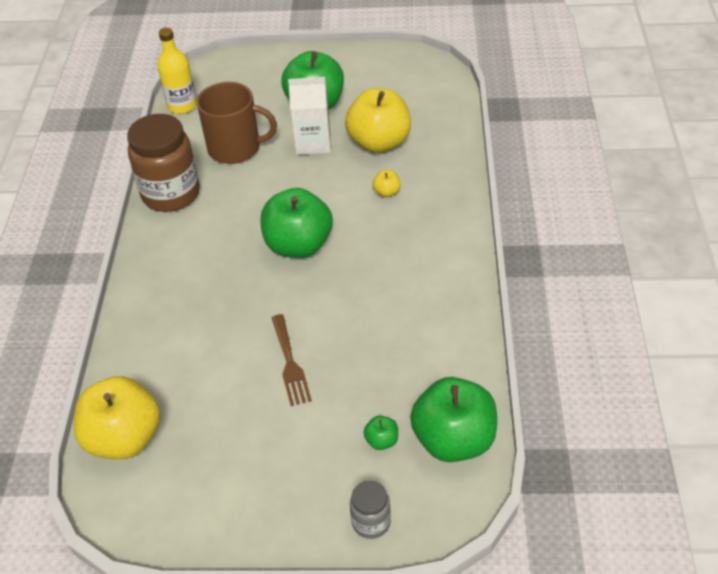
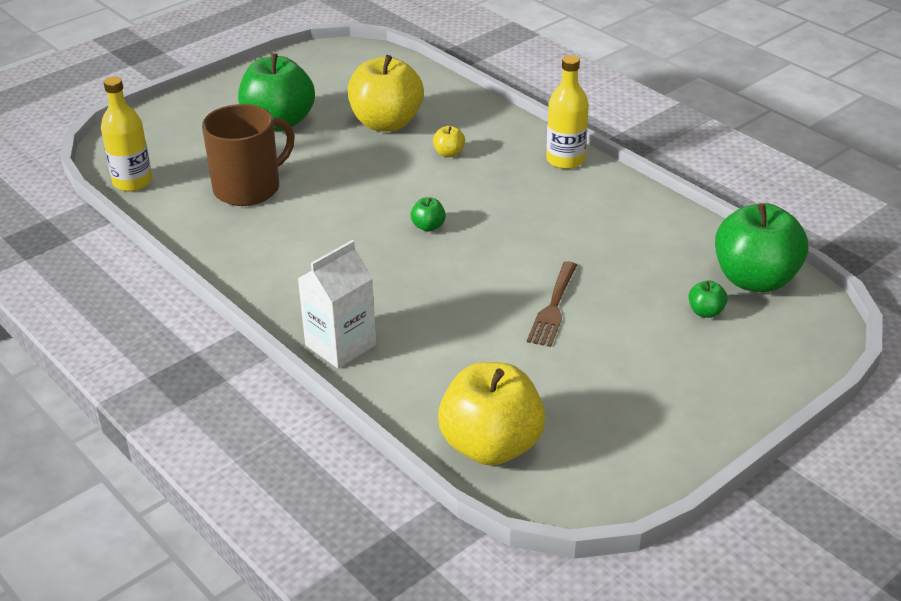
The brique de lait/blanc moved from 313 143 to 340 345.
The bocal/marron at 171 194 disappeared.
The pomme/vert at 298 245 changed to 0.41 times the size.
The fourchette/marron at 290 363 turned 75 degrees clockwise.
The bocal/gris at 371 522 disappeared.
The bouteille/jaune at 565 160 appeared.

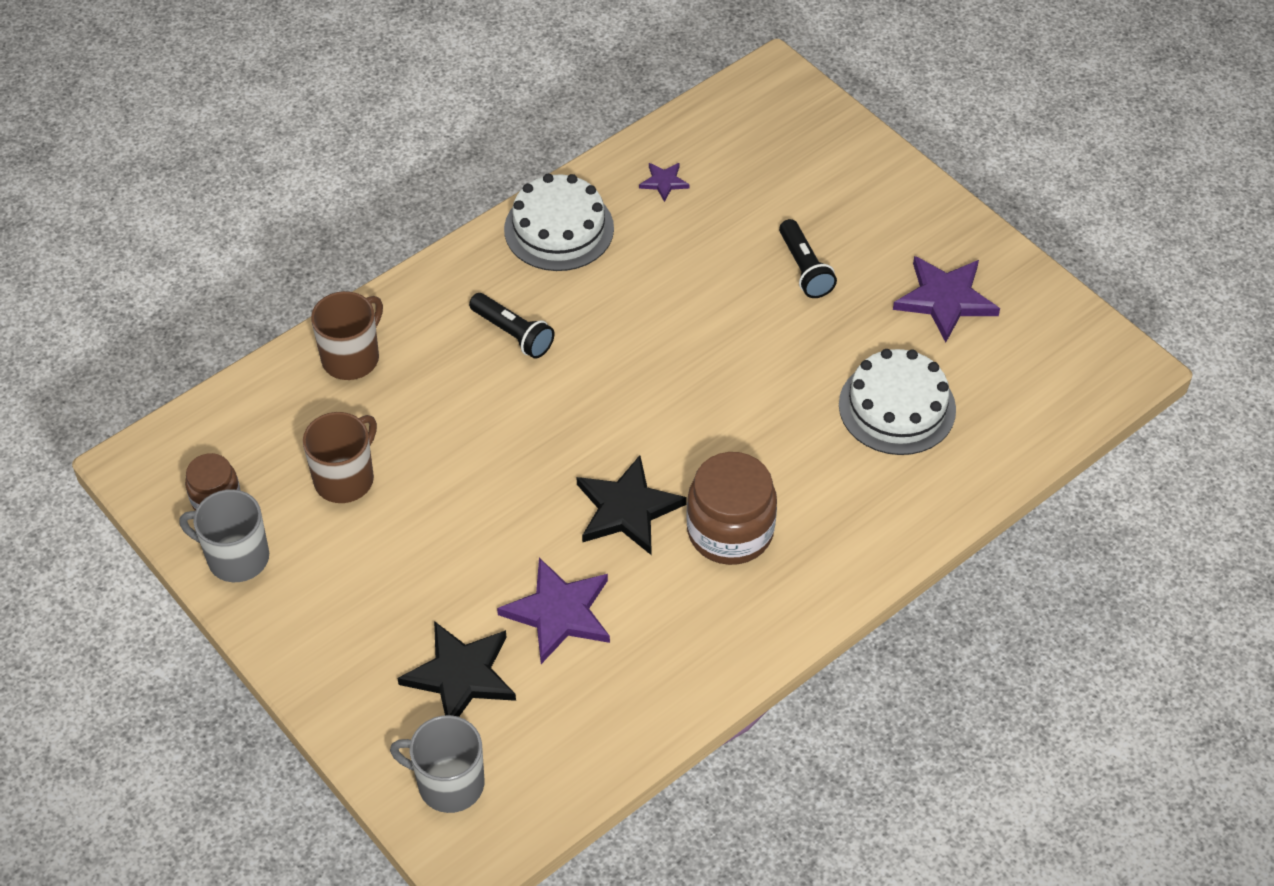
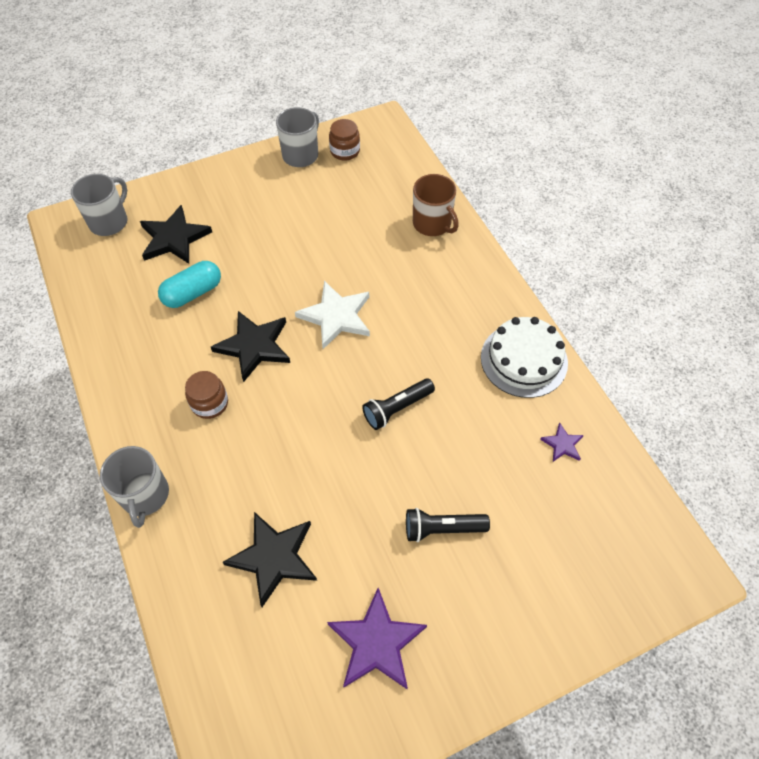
The lampe de poche/noir moved from 513 334 to 397 408.
The gâteau/blanc at 897 407 was replaced by the étoile/noir at 274 557.
The tasse/marron at 345 478 disappeared.
The bocal/marron at 730 531 changed to 0.58 times the size.
The étoile/violet at 559 613 was replaced by the gélule/turquoise at 193 293.
The étoile/blanc at 336 316 appeared.
The tasse/gris at 145 495 appeared.

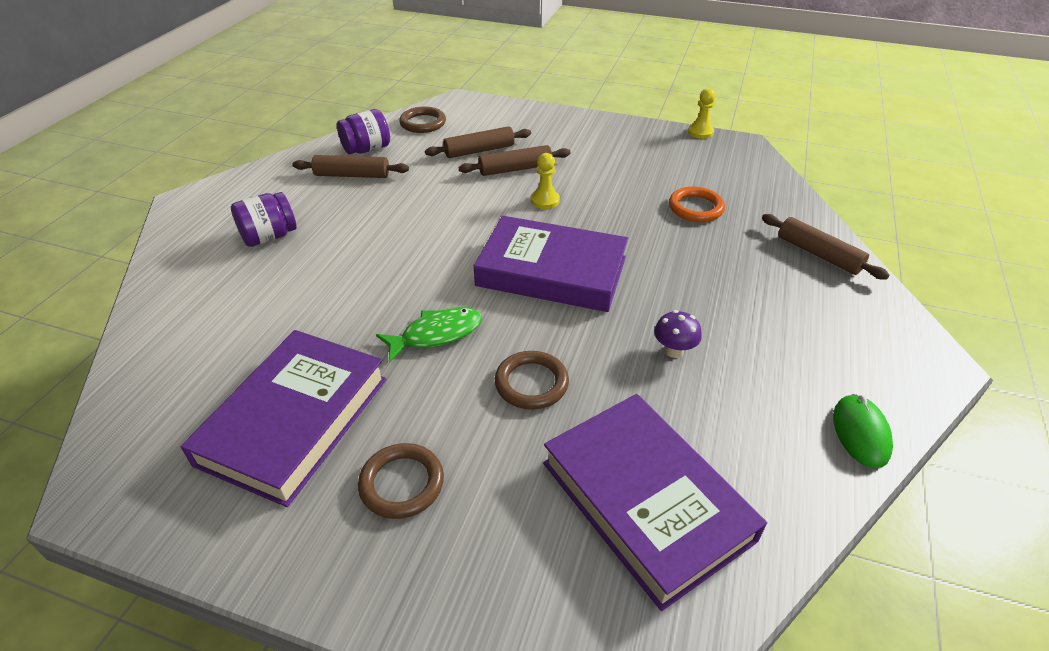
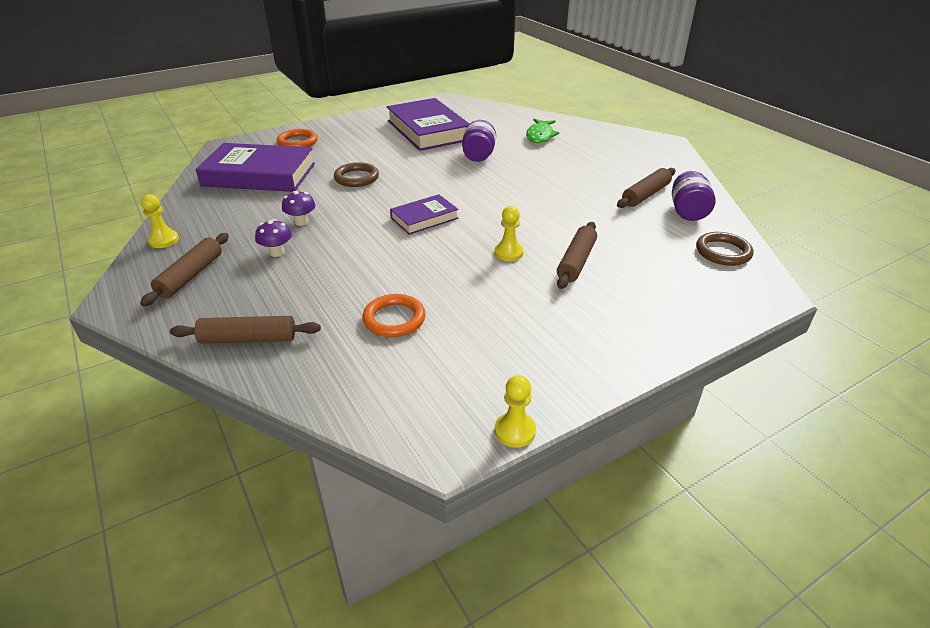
The rouleau à pâtisserie/marron moved from 479 151 to 190 276.
The bocal/violet moved from 269 237 to 478 156.
The livre/violet at 551 271 changed to 0.53 times the size.
The poisson/vert moved from 436 334 to 540 136.
The souris/vert at 860 433 was replaced by the pion/jaune at 164 240.
The anneau/marron at 402 483 disappeared.
The anneau/orange at 297 142 appeared.
The champignon/violet at 277 252 appeared.

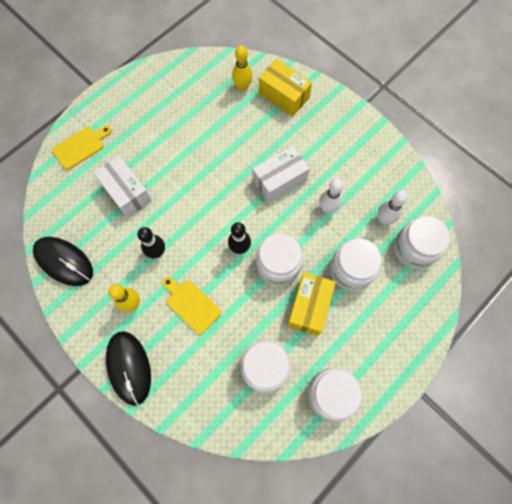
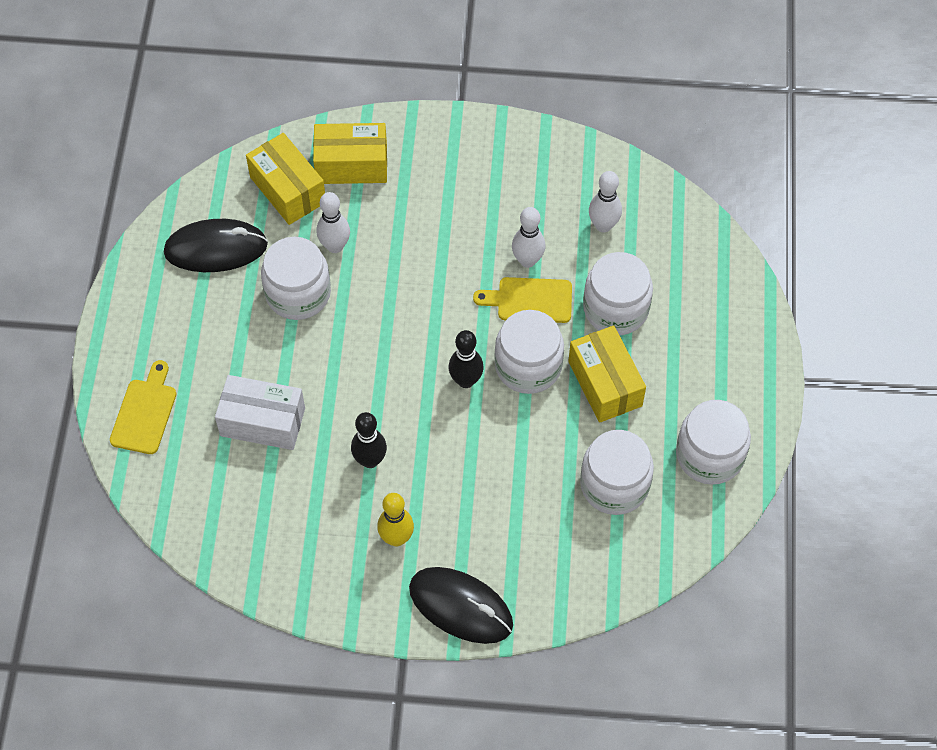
The quille/jaune at 242 87 was replaced by the boîte/jaune at 288 190.
The boîte/blanc at 279 180 disappeared.
The bocal/blanc moved from 414 248 to 298 293.
The souris/noir moved from 64 262 to 216 248.
The planche à découper/jaune moved from 191 304 to 530 300.
The quille/blanc at 335 246 appeared.

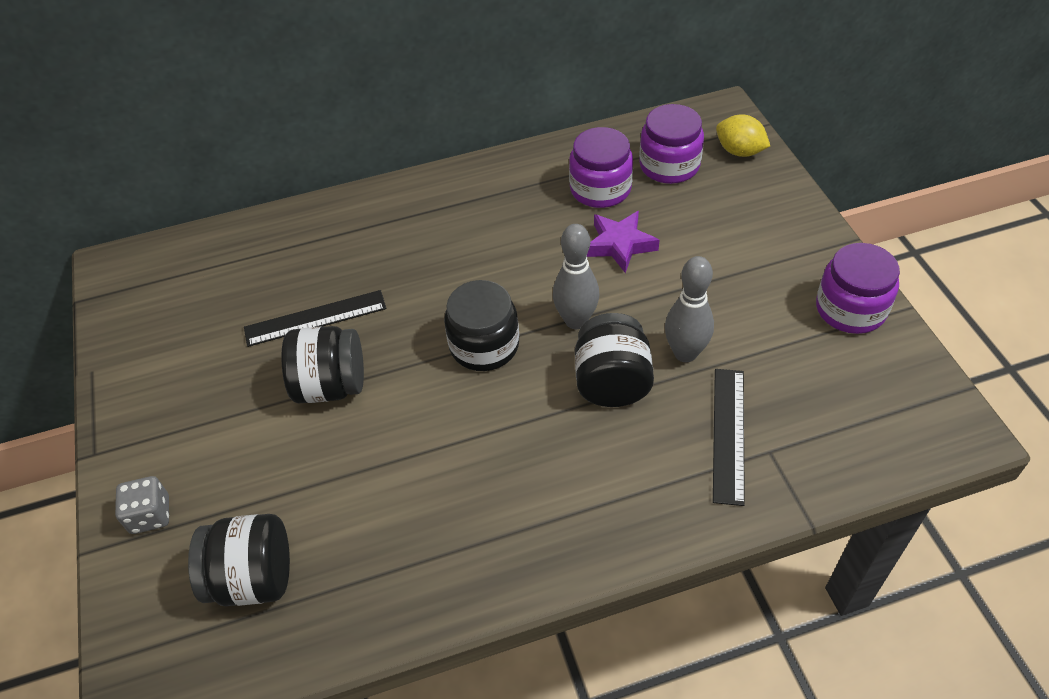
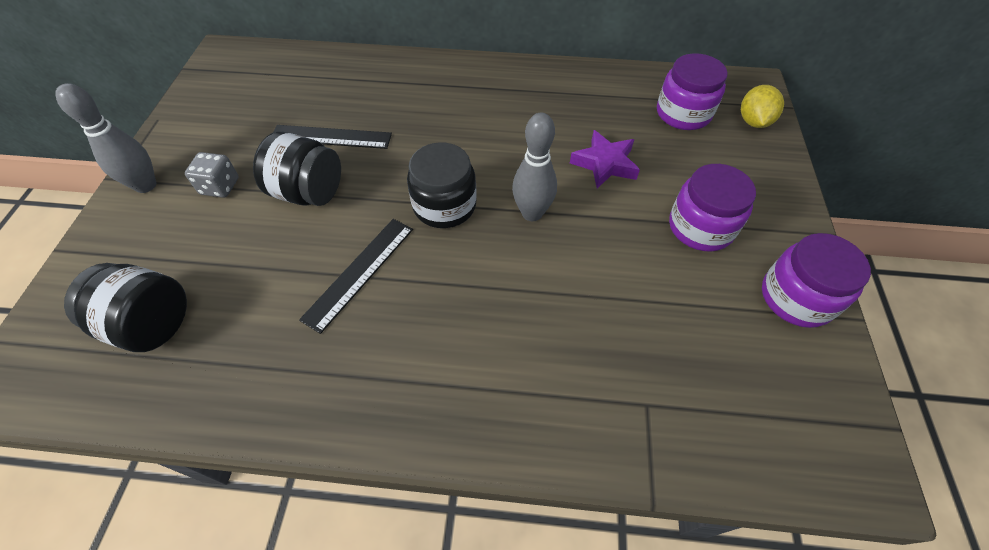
The citron/jaune at 739 151 turned 45 degrees clockwise.
The bocal/violet moved from 600 189 to 700 227.
The quille/gris moved from 685 353 to 146 185.
The bocal/noir at 612 382 disappeared.
The règle/noir moved from 728 434 to 359 272.
The dé/gris moved from 150 515 to 220 186.

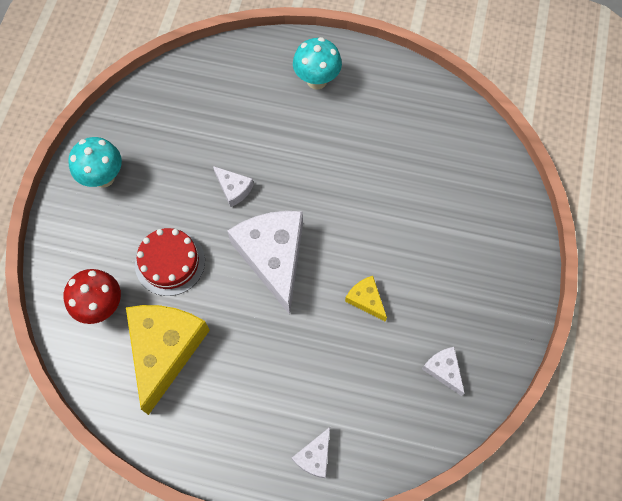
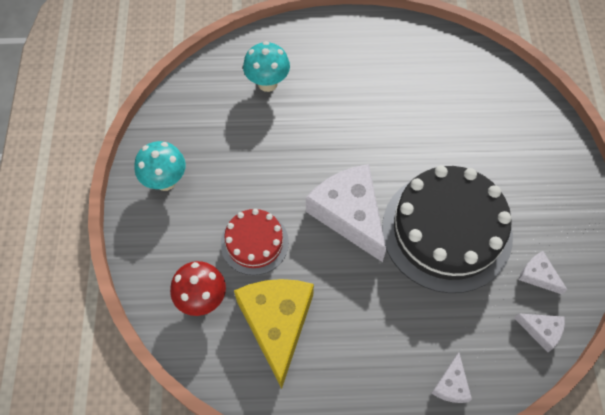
The champignon/turquoise moved from 317 80 to 267 83.
The fromage/blanc moved from 233 189 to 541 331.
The fromage/jaune at 366 299 was replaced by the gâteau/noir at 446 231.

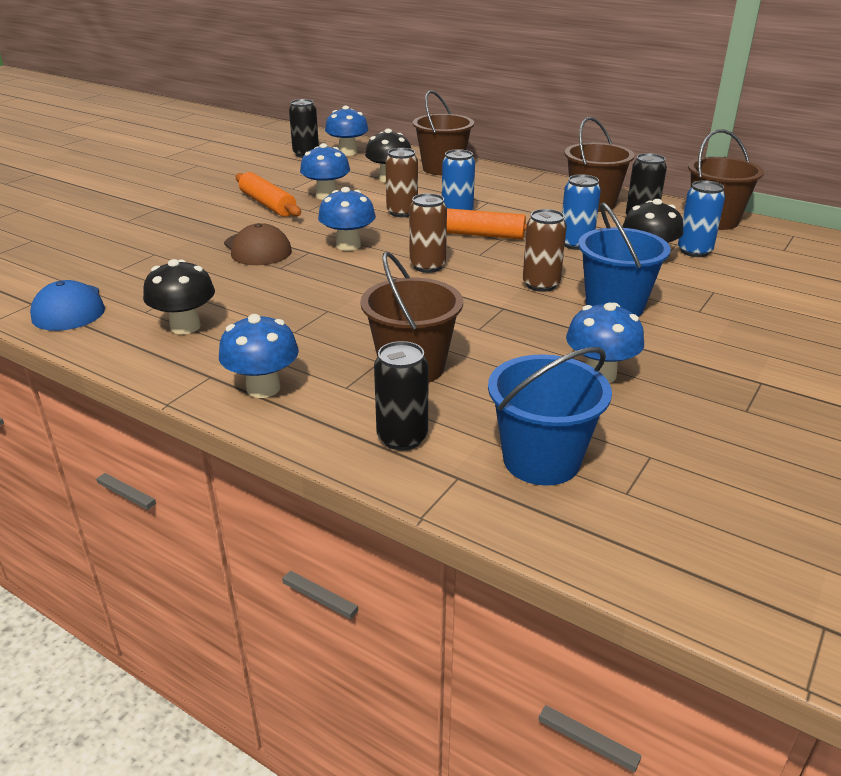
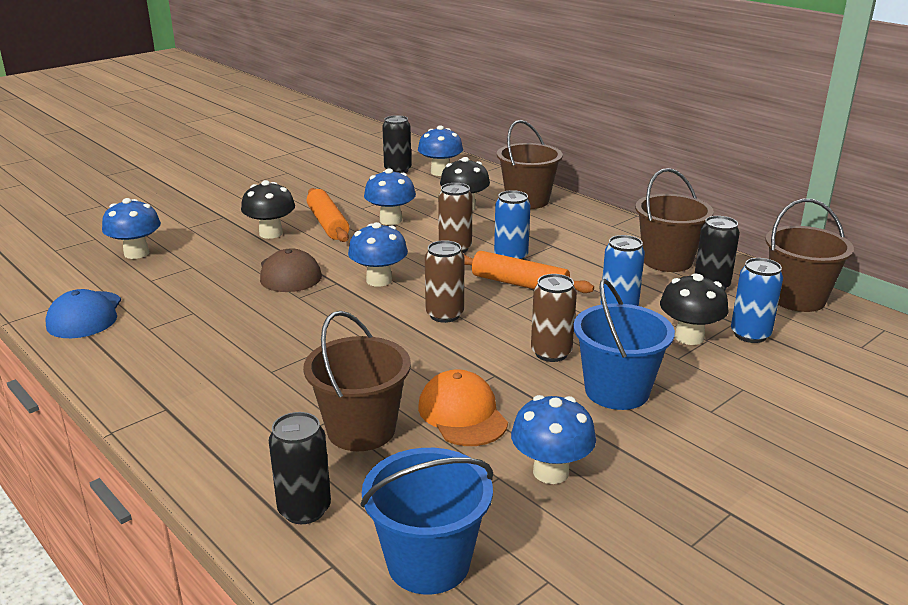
The champignon/noir moved from 185 326 to 271 233.
The champignon/bleu moved from 263 388 to 136 253.
The casquette/orange at 462 414 appeared.

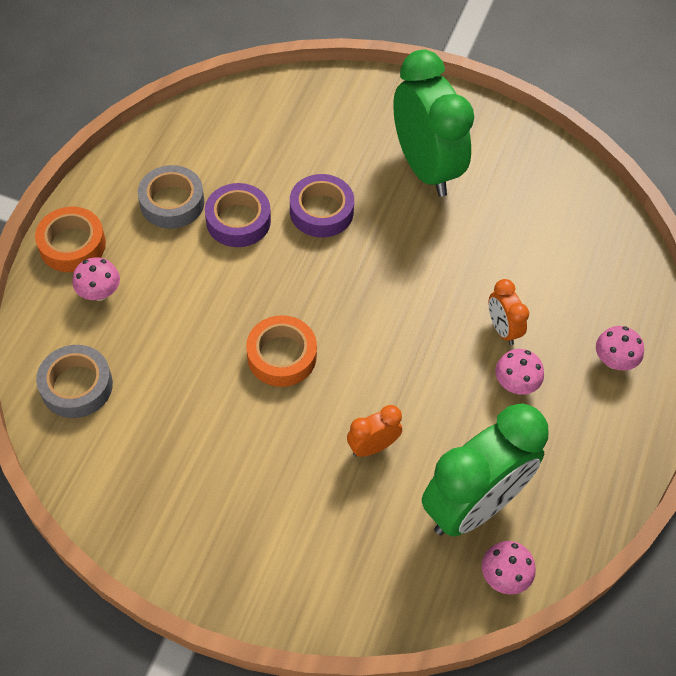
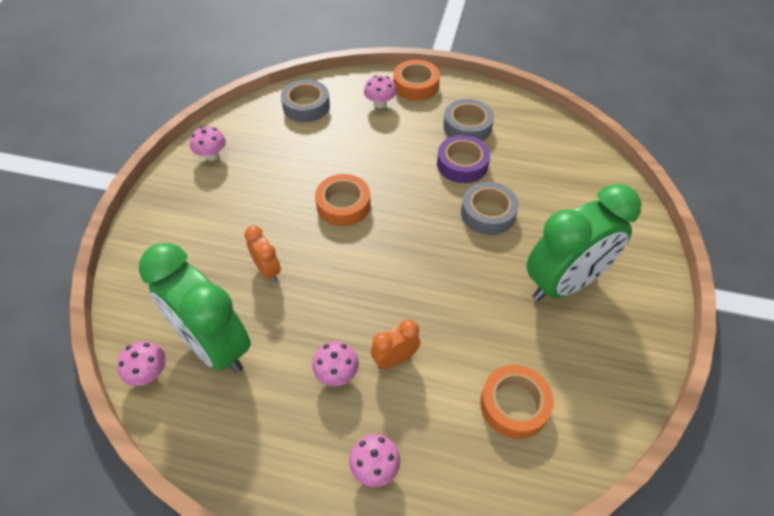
The ruban adhésif/violet at 321 211 became the ruban adhésif/gris at 488 213.
The champignon/rose at 212 155 appeared.
The ruban adhésif/orange at 514 405 appeared.

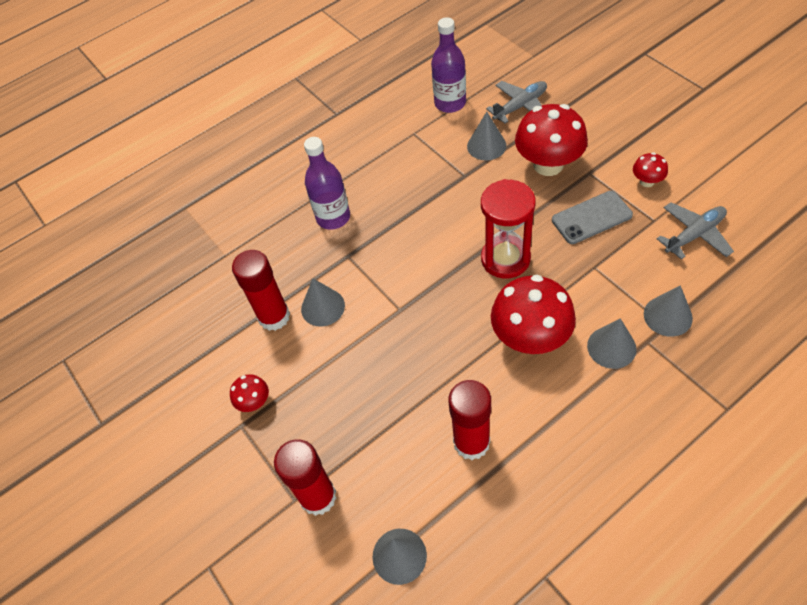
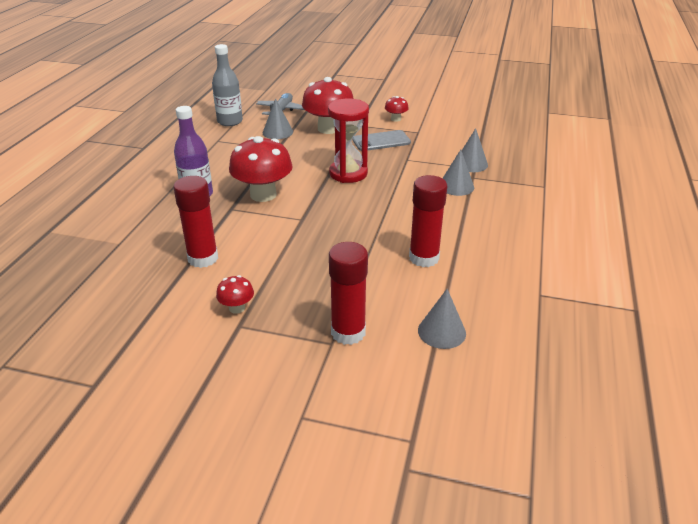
The bouteille/violet at 450 103 became the bouteille/gris at 230 121.
The téléphone/gris at 591 218 turned 45 degrees clockwise.
The avion/gris at 694 235 disappeared.
The champignon/rouge moved from 530 338 to 263 194.
The cône/gris at 323 307 disappeared.

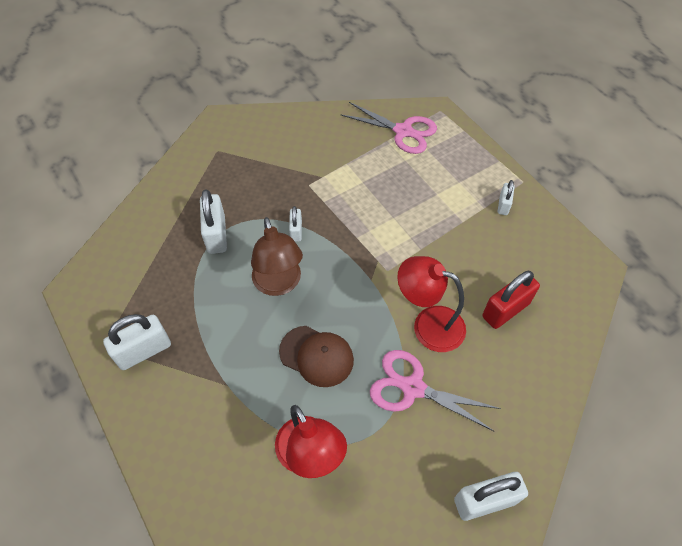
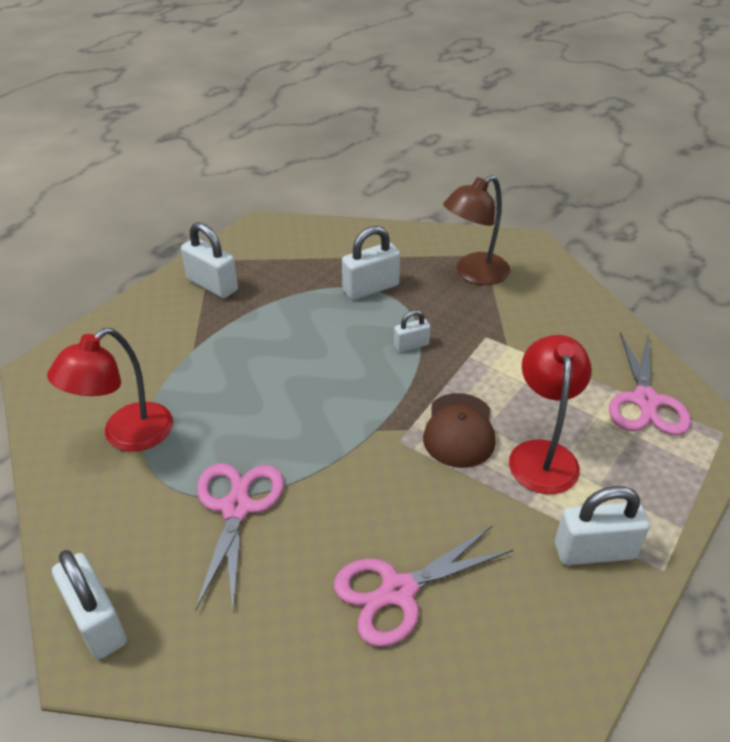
The cadenas/blanc at 503 205 changed to 1.76 times the size.
The lampe/marron moved from 279 284 to 474 274.
The lampe/rouge moved from 428 324 to 542 454.
The cadenas/rouge at 505 310 was replaced by the ciseaux/rose at 398 591.
The casquette/marron moved from 316 356 to 459 430.

